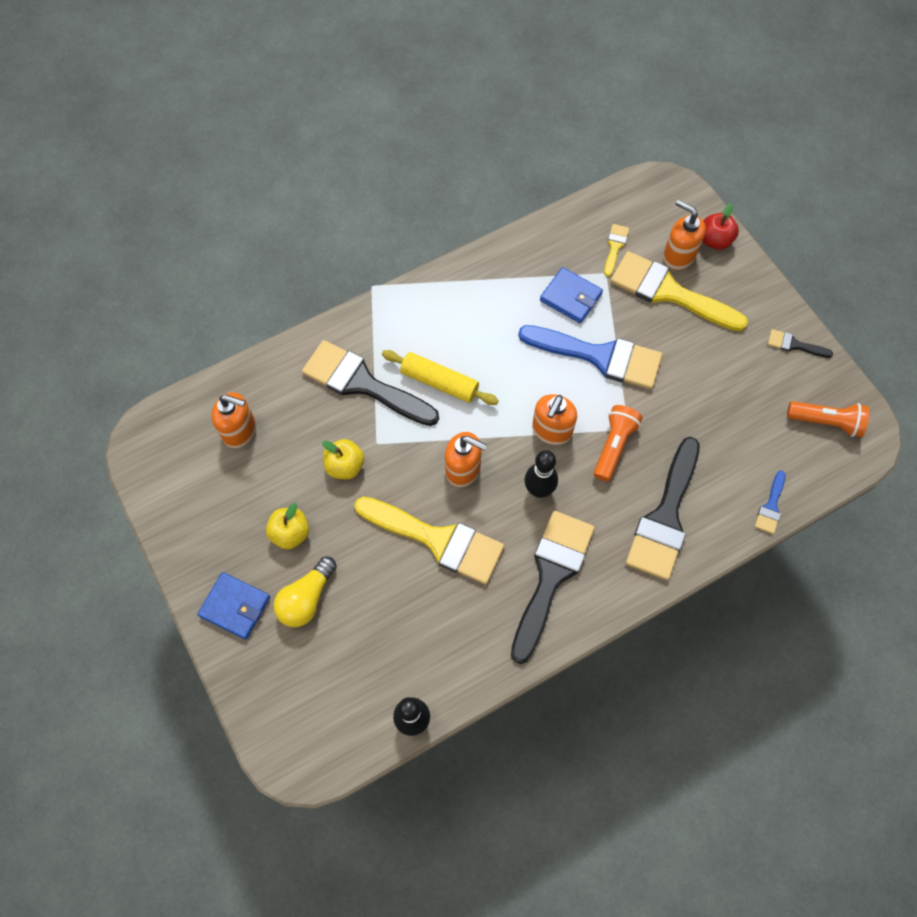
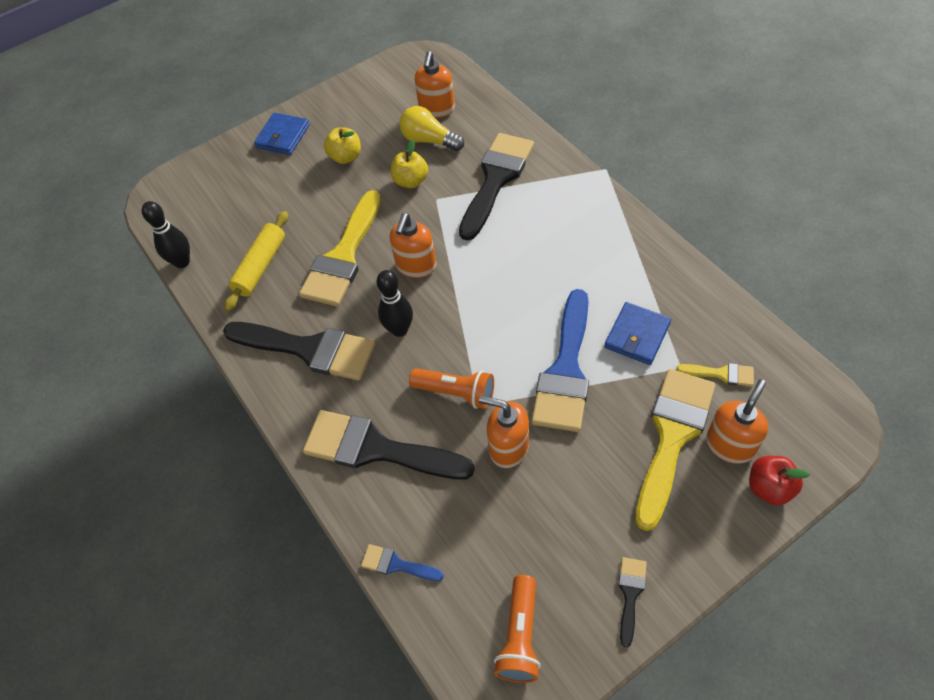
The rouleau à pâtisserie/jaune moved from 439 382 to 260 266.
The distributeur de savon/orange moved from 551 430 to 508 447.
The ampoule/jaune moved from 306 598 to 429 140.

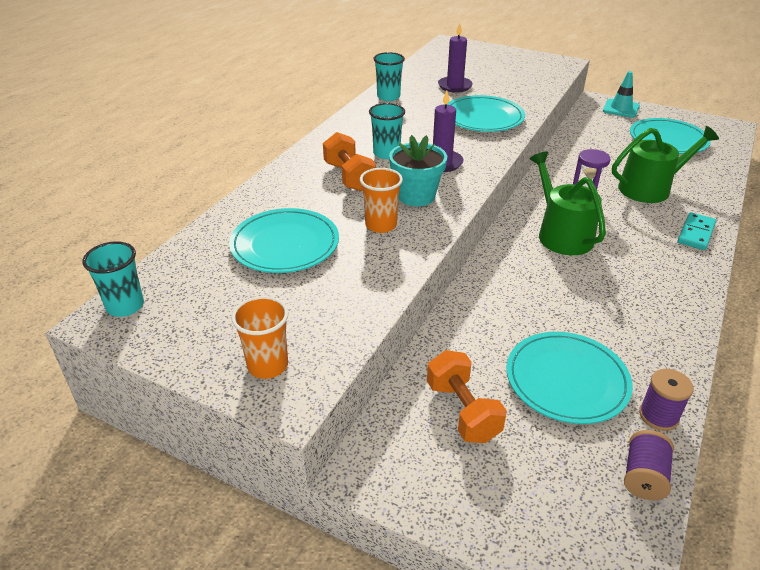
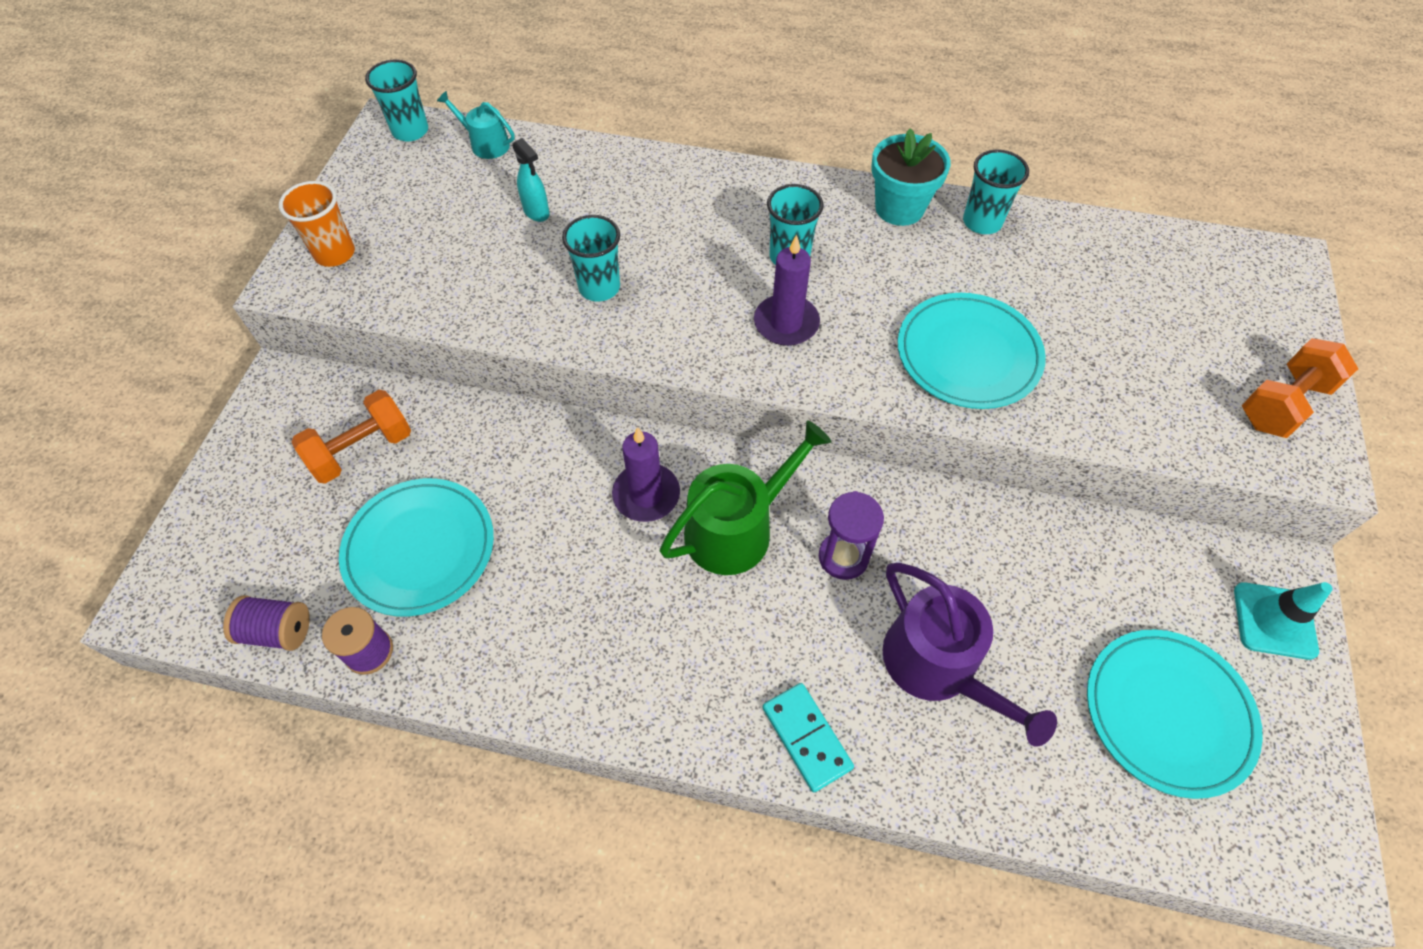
The bougie/violet moved from 455 86 to 646 495.
The arrosoir/vert at 650 188 became the arrosoir/violet at 938 667.
The haltère/orange moved from 349 177 to 1282 404.
The pot de fleurs/turquoise moved from 416 196 to 899 208.
The gobelet/orange at 381 225 became the gobelet/turquoise at 599 287.
The assiette/turquoise at 285 244 was replaced by the vaporisateur/turquoise at 536 212.
The domino/turquoise at 696 233 turned 45 degrees clockwise.
The arrosoir/turquoise at 485 144 appeared.

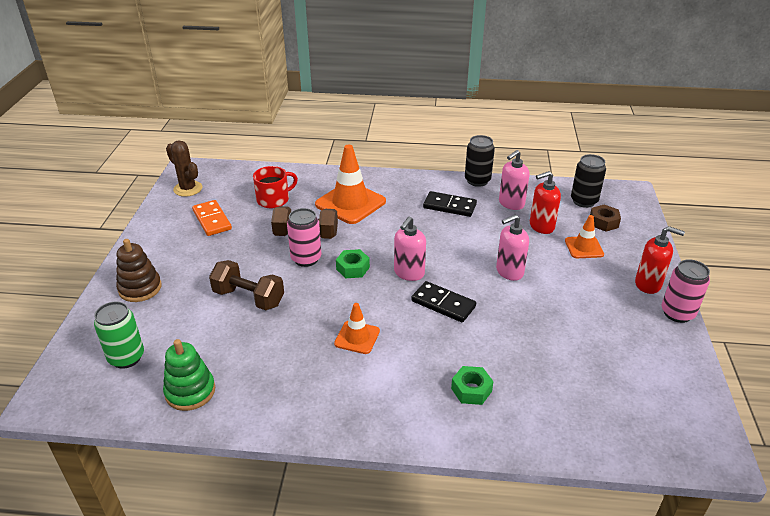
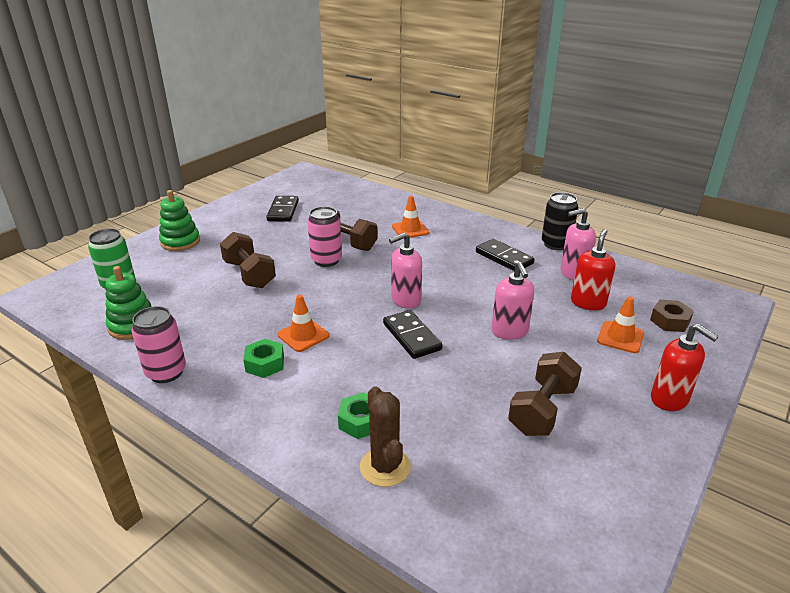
The cactus/marron moved from 188 189 to 385 467.
The cône de chantier/orange at 350 203 changed to 0.55 times the size.
The canette/noir at 584 201 disappeared.
The tasse/rouge at 274 199 disappeared.
The distributeur de savon/rouge at 541 226 turned 105 degrees clockwise.
The domino/orange at 212 220 became the domino/noir at 283 211.
The distributeur de savon/rose at 509 272 turned 105 degrees counterclockwise.
The jouet à empiler/marron at 140 288 became the jouet à empiler/vert at 180 242.
The écrou/vert moved from 353 268 to 265 364.
The canette/rose moved from 677 313 to 166 372.
The haltère/marron at 542 410 appeared.

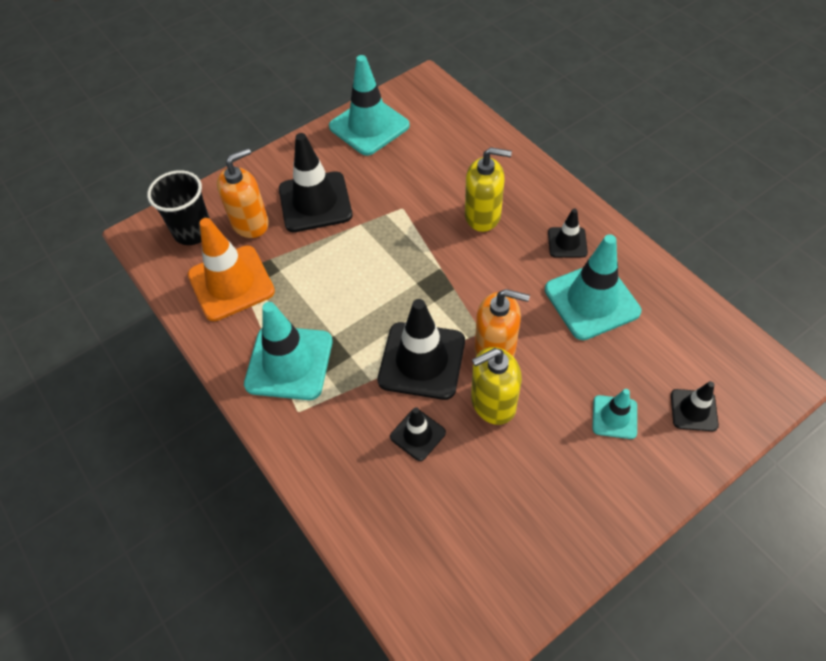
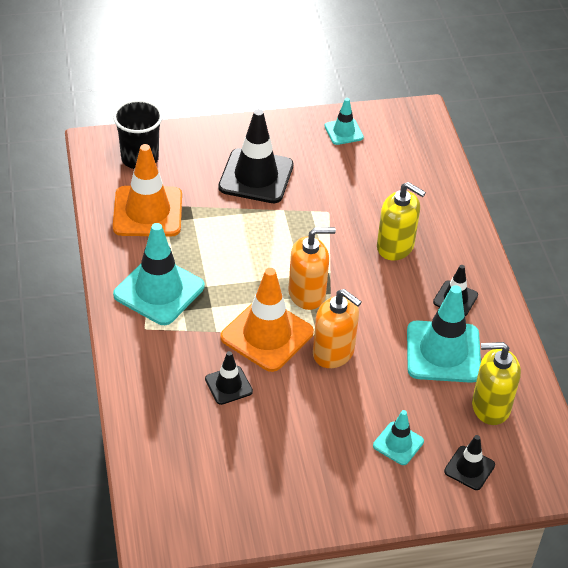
The cône de chantier/turquoise at 369 126 changed to 0.52 times the size.
The distributeur de savon/orange moved from 250 223 to 307 294.
The cône de chantier/noir at 422 360 became the cône de chantier/orange at 267 335.
The distributeur de savon/jaune moved from 493 403 to 490 407.

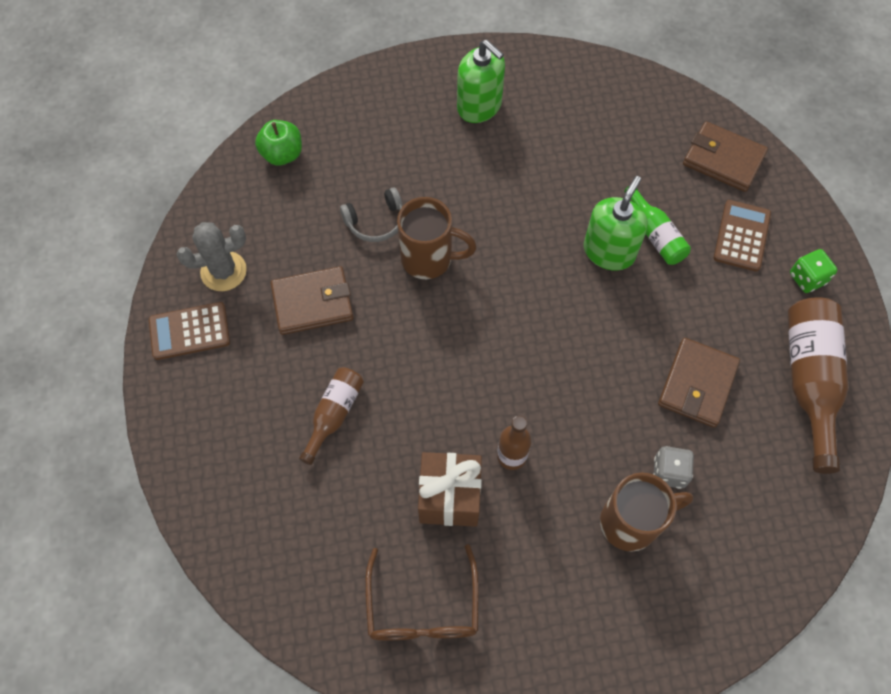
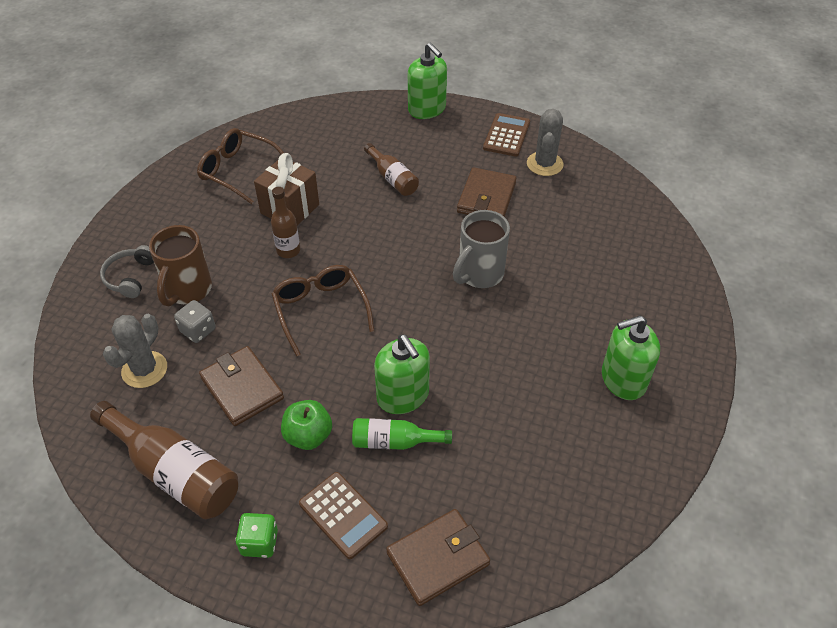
The pomme/vert moved from 282 154 to 308 436.
The casque audio/gris moved from 375 222 to 130 277.
The tasse/marron at 429 259 became the tasse/gris at 479 274.
The distributeur de savon/vert at 427 109 appeared.
The lunettes/marron at 320 310 appeared.
The cactus/gris at 144 370 appeared.

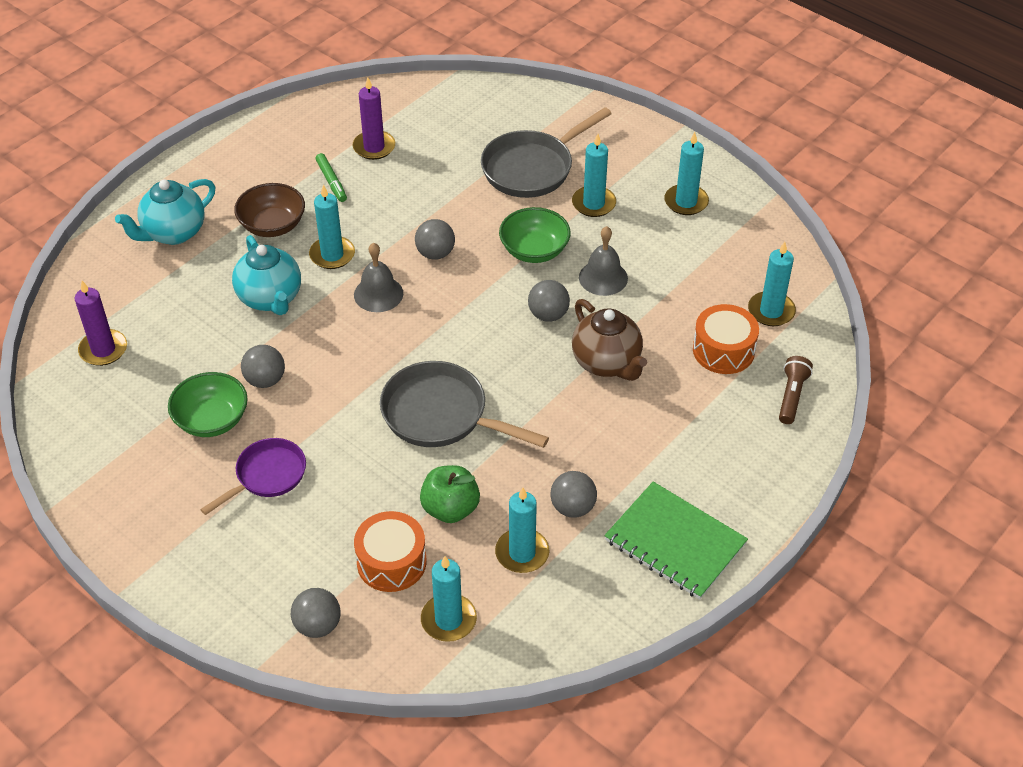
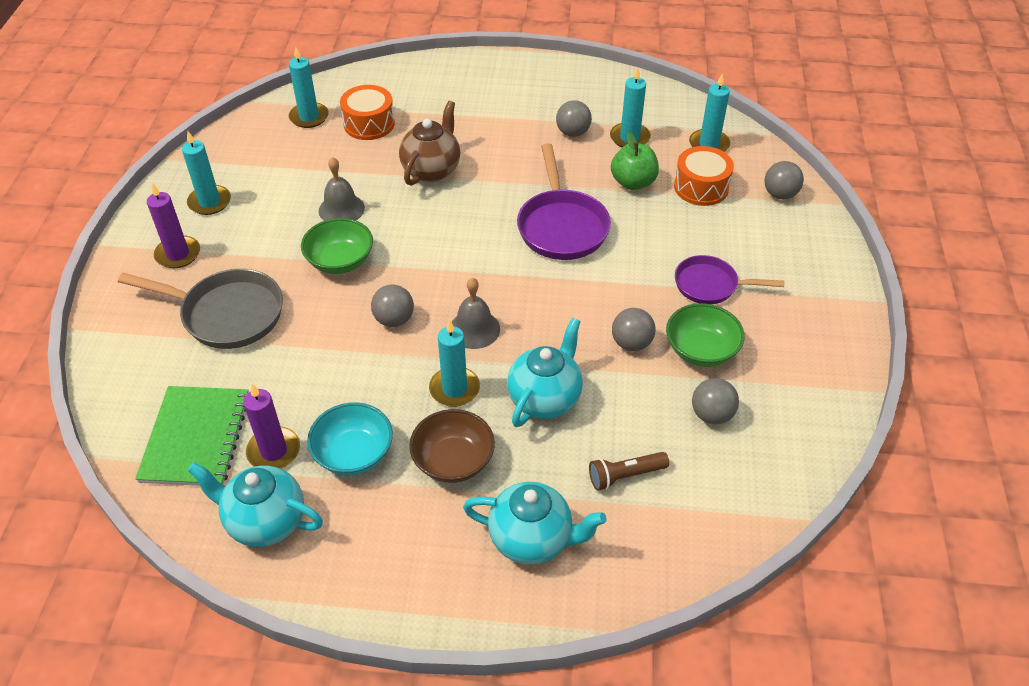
The bougie/turquoise at 593 203 disappeared.
The feutre/vert at 331 181 was replaced by the bol/turquoise at 353 453.
The balle/gris moved from 548 314 to 711 414.
The bougie/violet moved from 103 350 to 178 254.
The lampe de poche/marron moved from 792 396 to 625 476.
The poêle/gris at 441 415 became the poêle/violet at 562 226.
The carnet/vert moved from 675 542 to 196 438.
The théière/turquoise at 265 521 appeared.

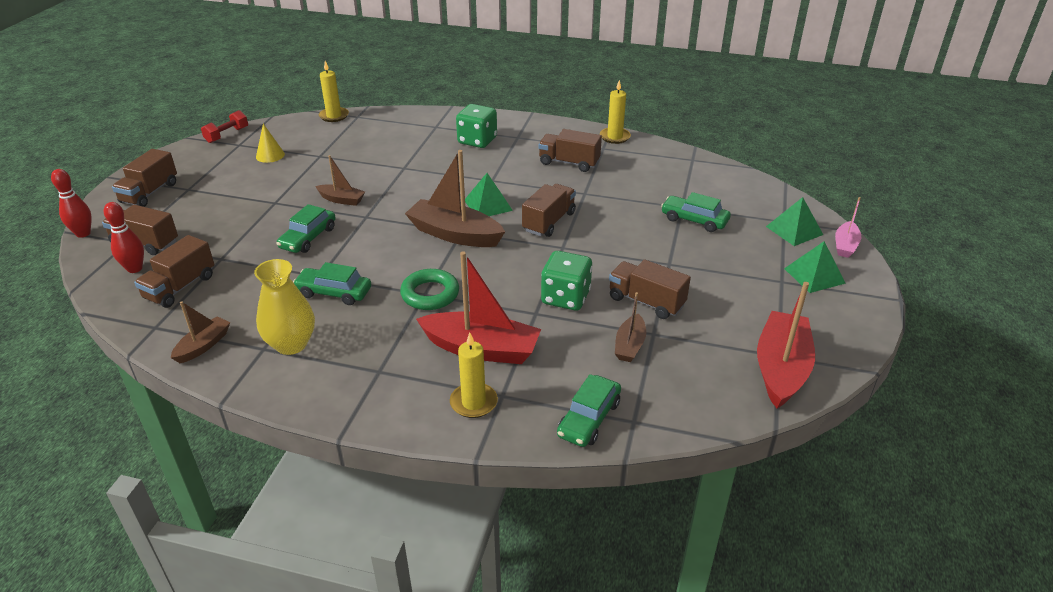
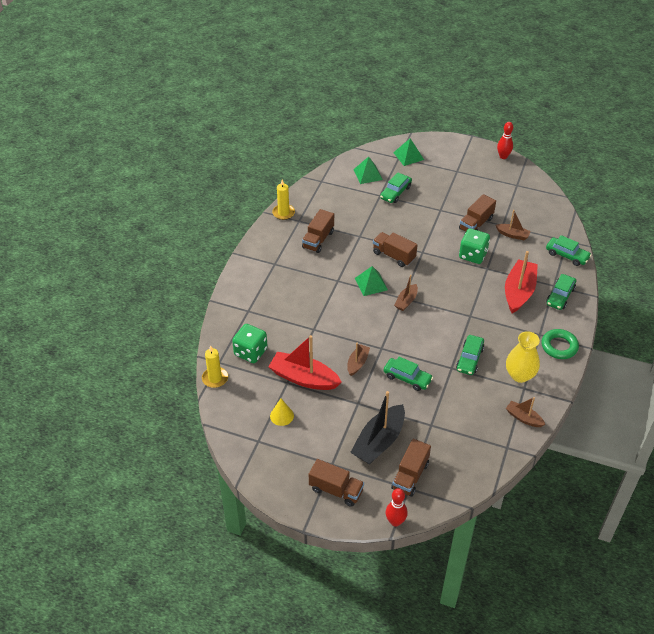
The dé/vert moved from 477 141 to 250 352.
The haltère/rouge at 227 135 disappeared.
The bateau/marron at 454 234 changed to 0.54 times the size.
The bateau/rose at 845 245 disappeared.
The quille/rouge moved from 135 268 to 503 156.
The camion/marron at 180 287 disappeared.
The pyramide/vert moved from 814 276 to 368 174.
The anneau/vert moved from 430 294 to 559 346.
The bateau/rouge moved from 781 368 to 304 378.
The bougie/jaune at 473 402 was replaced by the voiture/vert at 560 296.
The bateau/noir at 379 441 appeared.

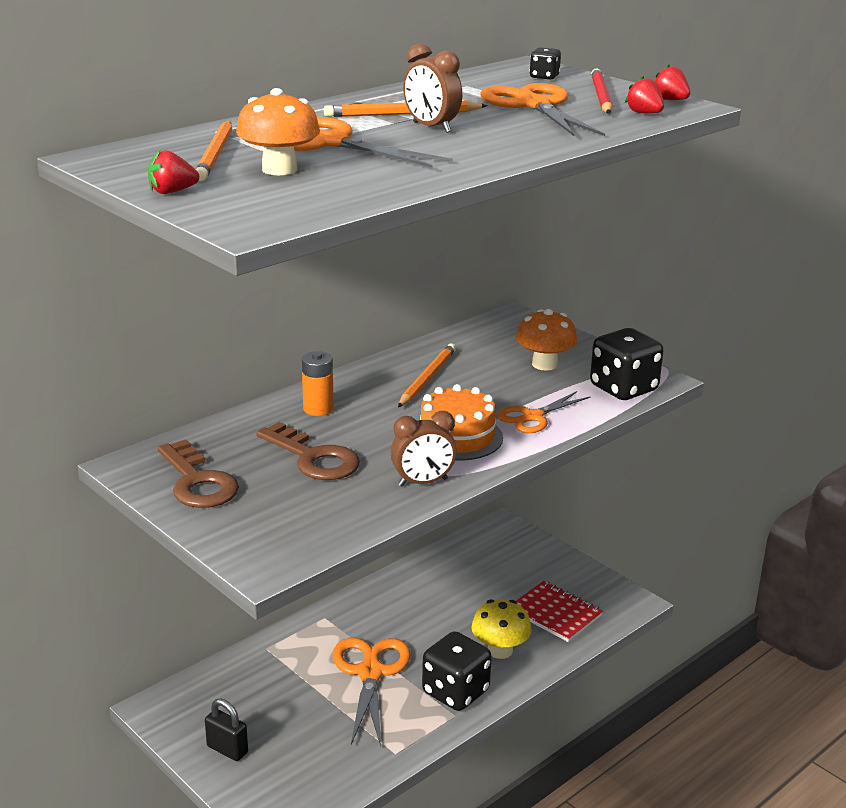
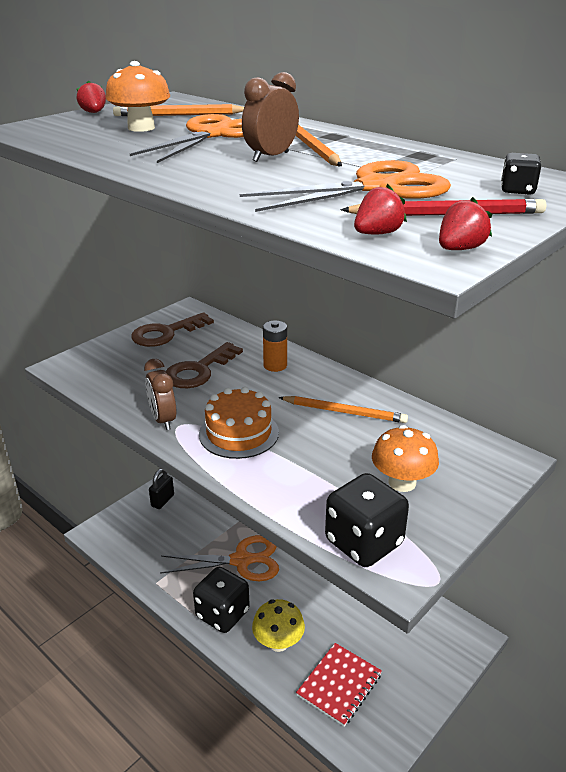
The ciseaux/orange at 533 417 disappeared.

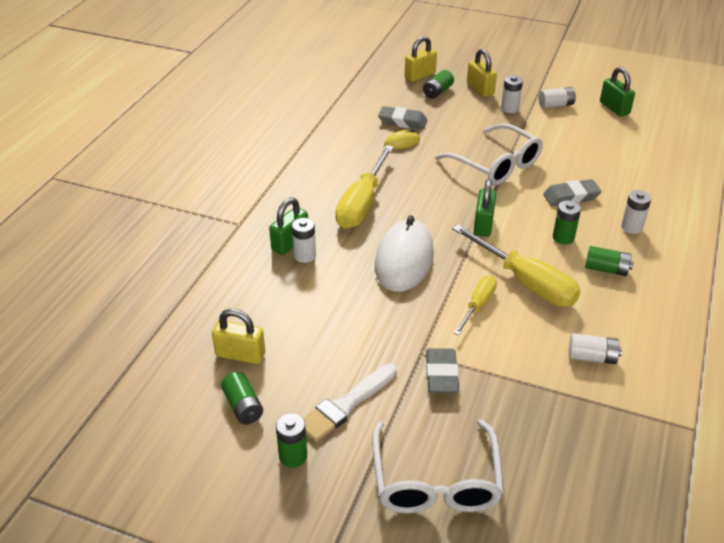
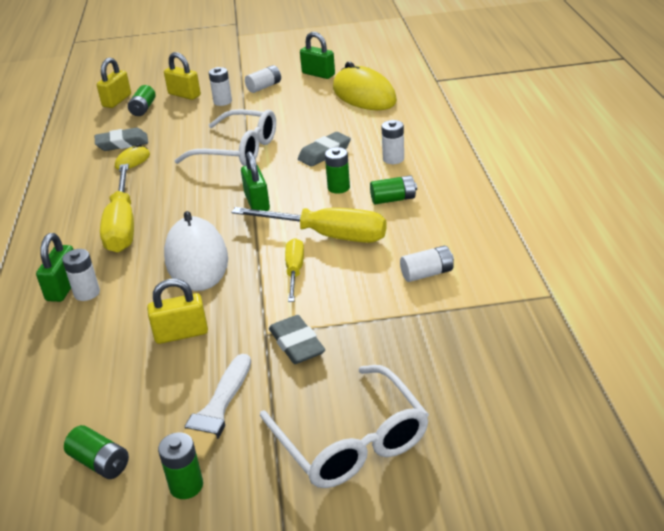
The cadenas/jaune moved from 240 355 to 181 334.
The souris/jaune at 364 95 appeared.

